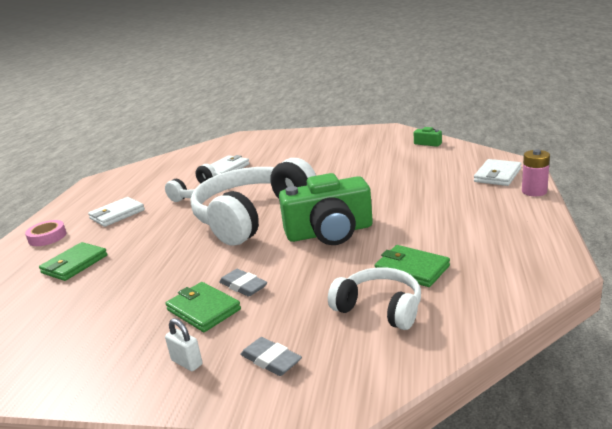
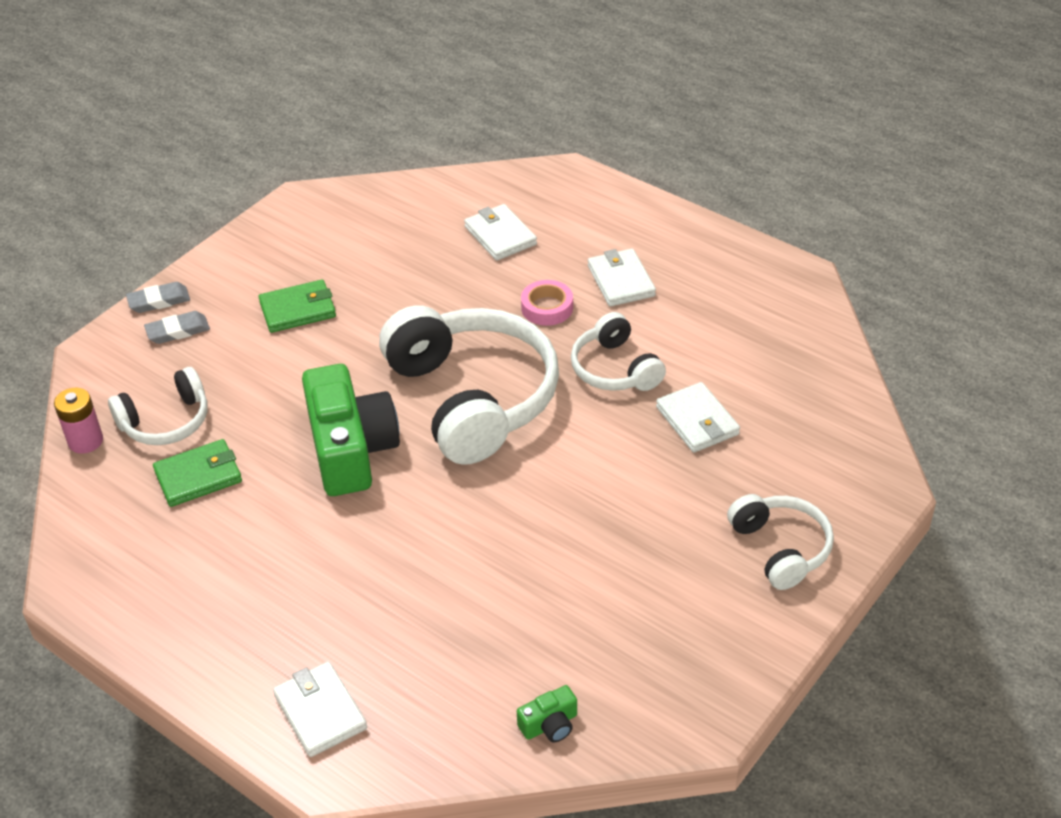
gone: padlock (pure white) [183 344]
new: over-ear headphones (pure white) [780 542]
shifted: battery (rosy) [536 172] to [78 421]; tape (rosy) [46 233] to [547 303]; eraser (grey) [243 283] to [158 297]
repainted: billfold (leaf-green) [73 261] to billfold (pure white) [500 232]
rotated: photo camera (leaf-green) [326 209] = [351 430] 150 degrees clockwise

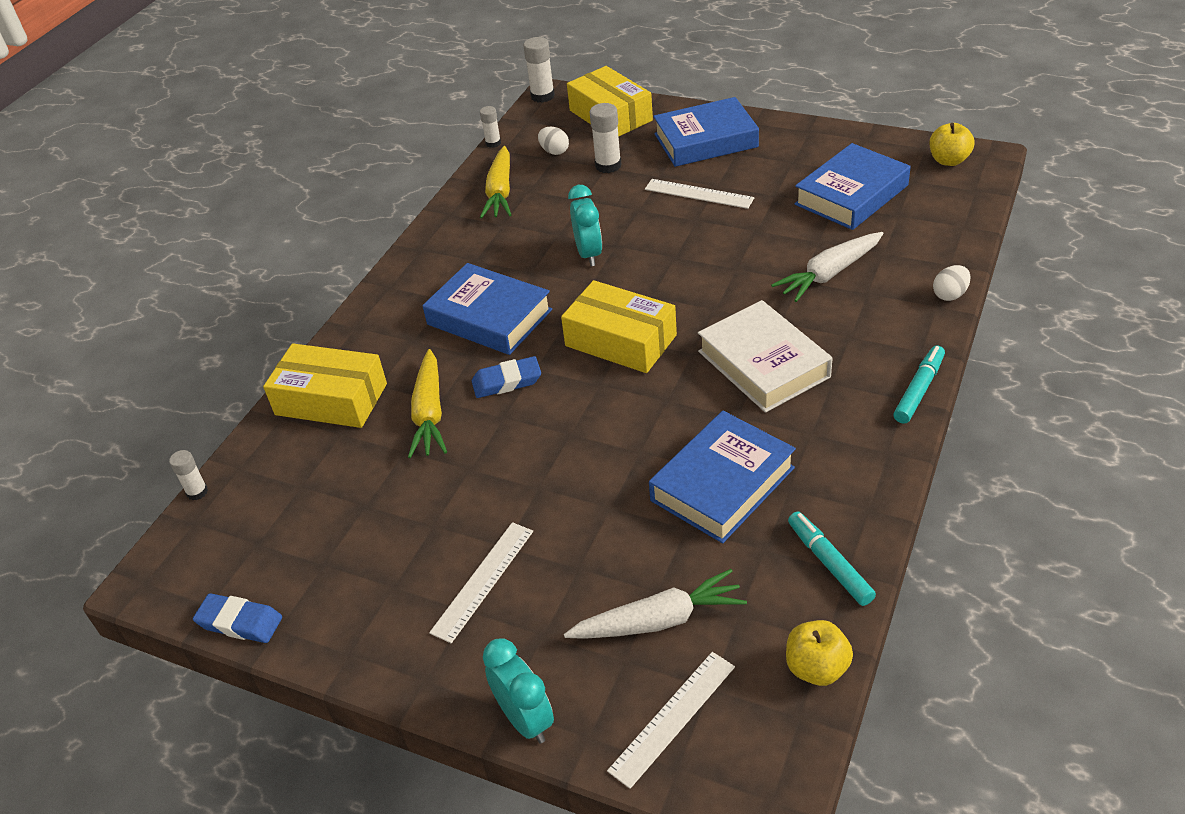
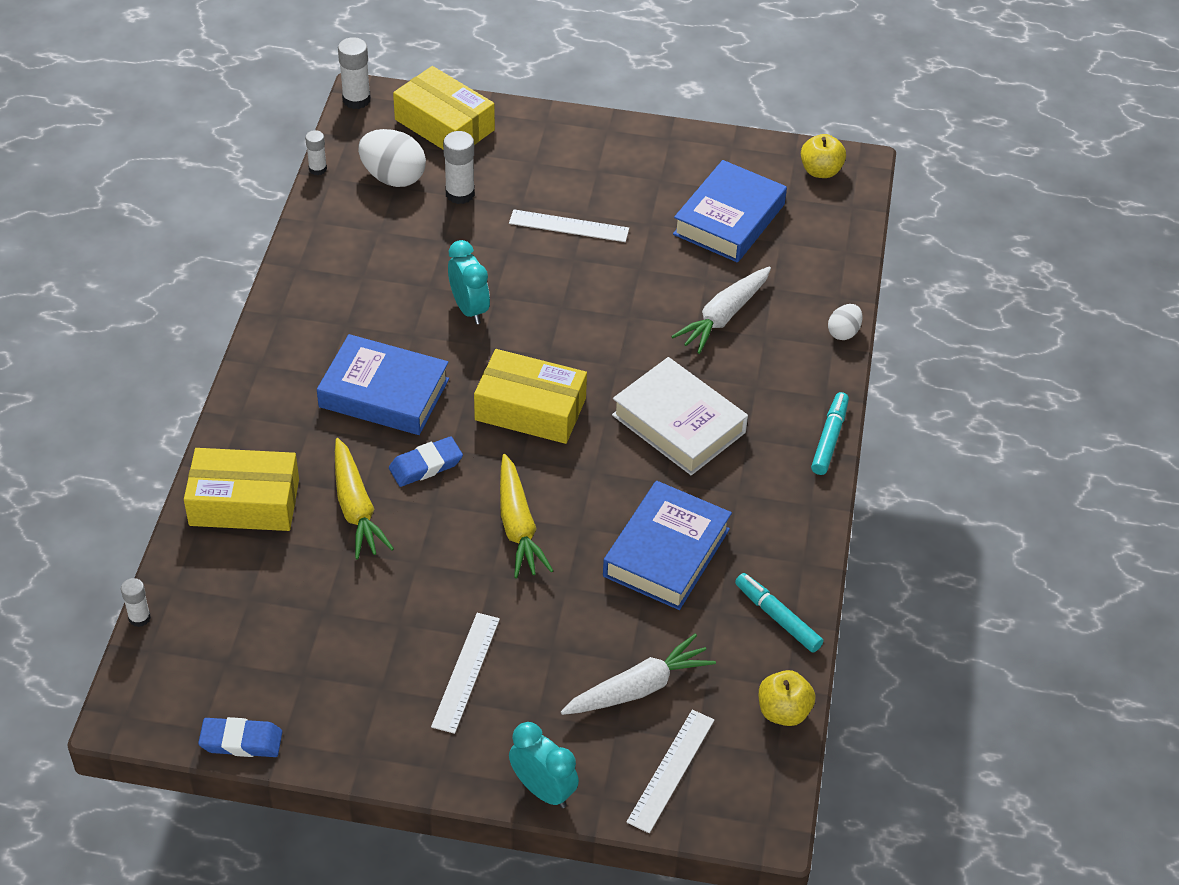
gone: book (cobalt) [706 132]
shifted: root vegetable (yellow) [495 182] to [526 516]
scaled: toy egg (pure white) [553 141] = [392 158] x1.81

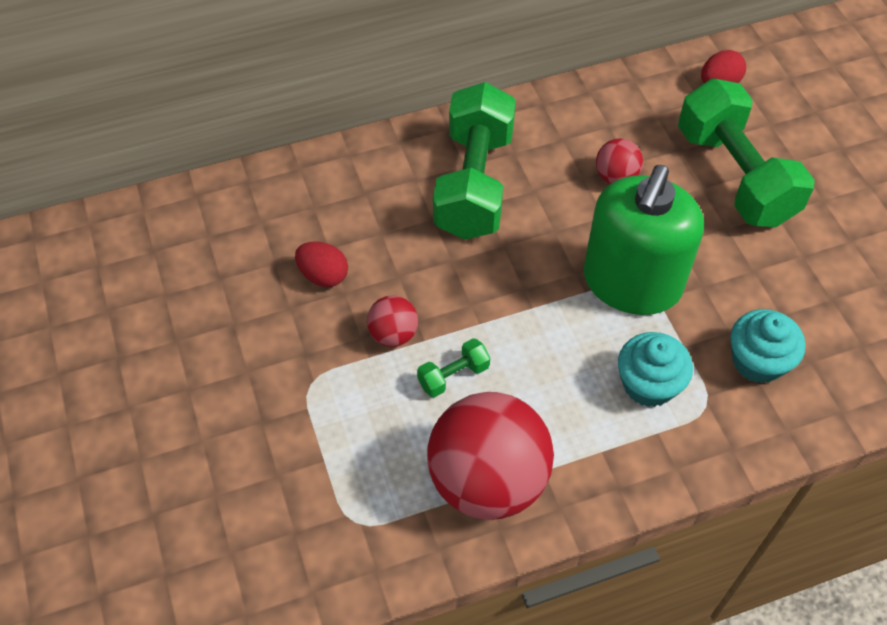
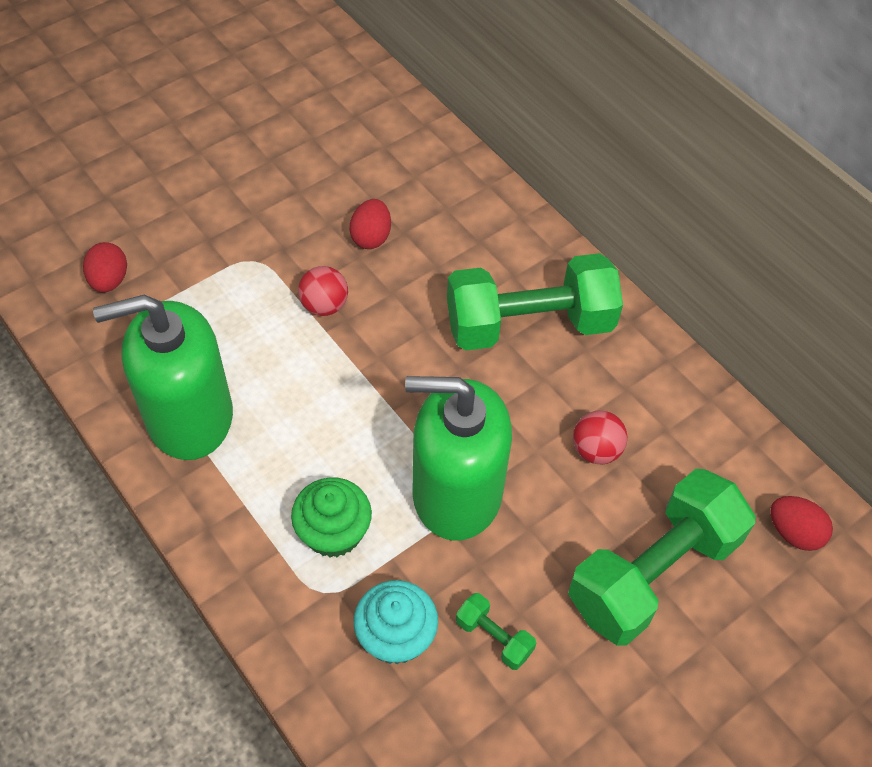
new: toy egg (scarlet) [105 267]
shifted: dumbbell (leaf-green) [453 368] to [496 631]
swapped: play ball (scarlet) [490 456] to pump bottle (leaf-green) [163 377]
repainted: muffin (teal) [655 369] to muffin (leaf-green) [331 517]

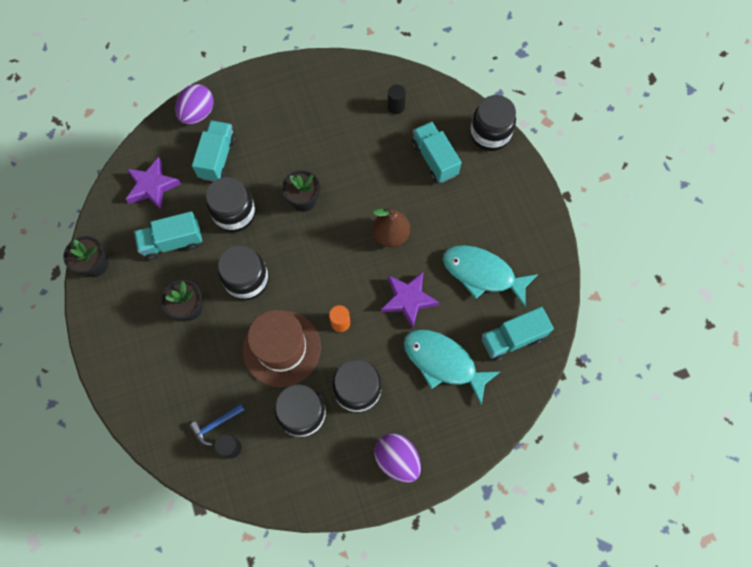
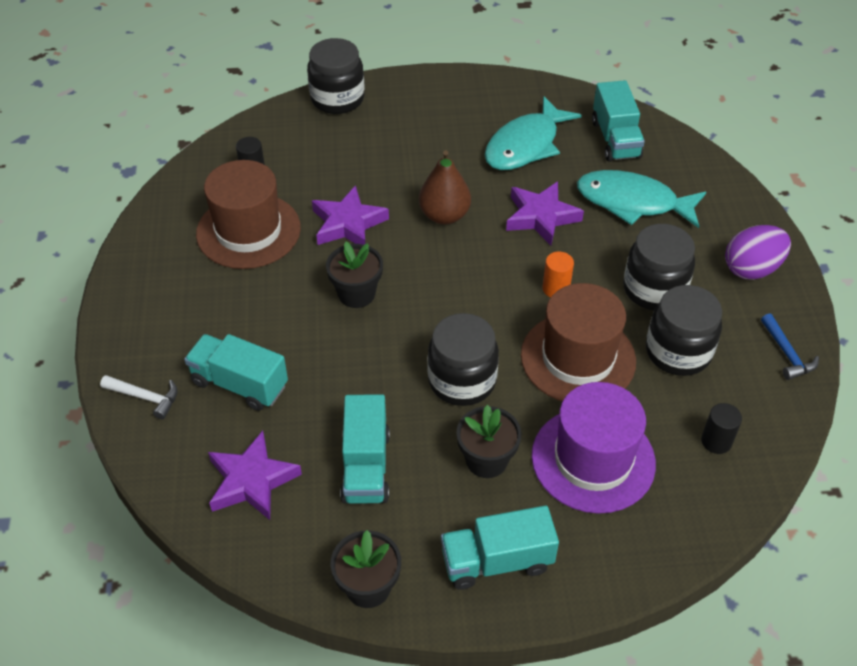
gone: preserve jar (black) [231 204]
new: top hat (russet) [248 214]; star shape (violet) [350 215]; top hat (violet) [594 448]
shifted: toy truck (teal) [437 152] to [500 547]; carpenter's hammer (cobalt) [217 424] to [790 346]
swapped: toy egg (violet) [194 104] to carpenter's hammer (pure white) [139 397]
rotated: fish figure (teal) [452 367] = [641 199] 60 degrees clockwise

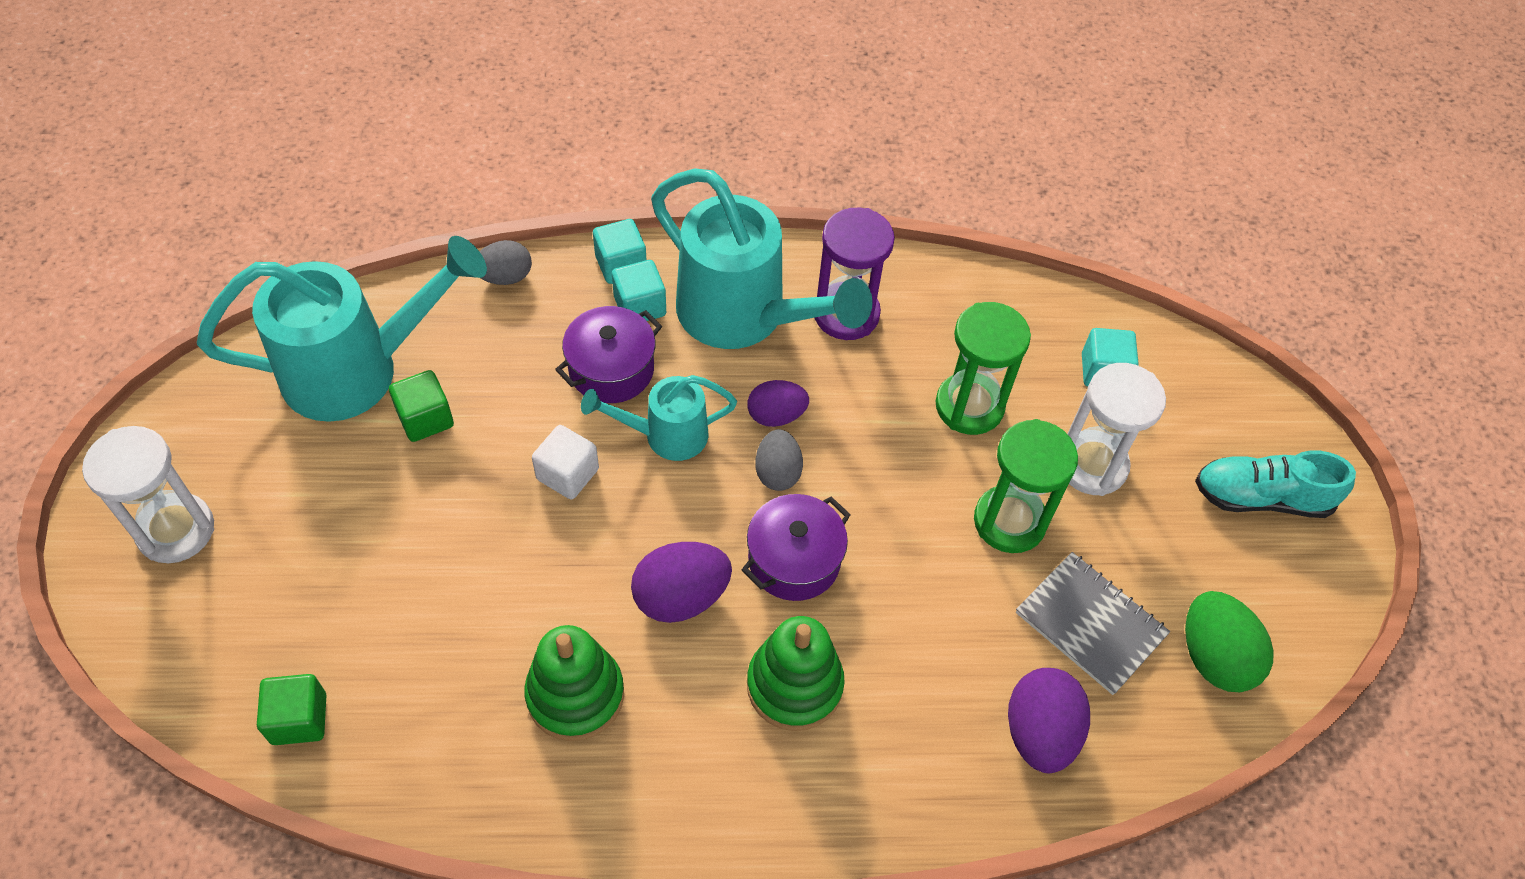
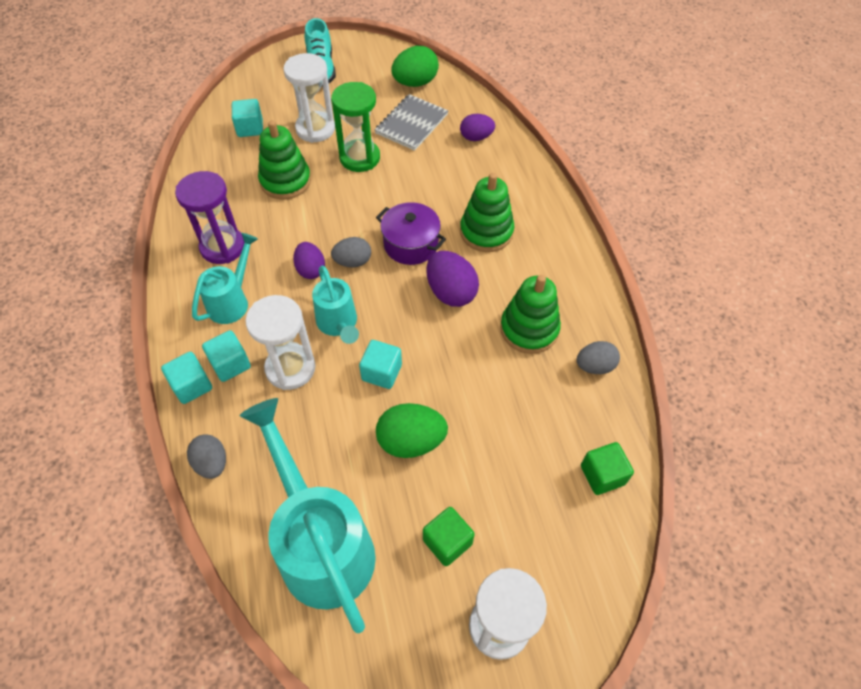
new: toy egg (grey) [598 357]; toy egg (leaf-green) [412 430]
shifted: solid cube (leaf-green) [421 406] to [449 536]
swapped: sand timer (leaf-green) [983 368] to stacking rings (leaf-green) [284 160]; cooking pot (violet) [608 354] to sand timer (pure white) [280 342]
repainted: solid cube (pure white) [565 462] to solid cube (teal) [380 364]
scaled: watering can (teal) [762 258] = [225 278] x0.54; toy egg (violet) [1049 720] = [477 127] x0.66

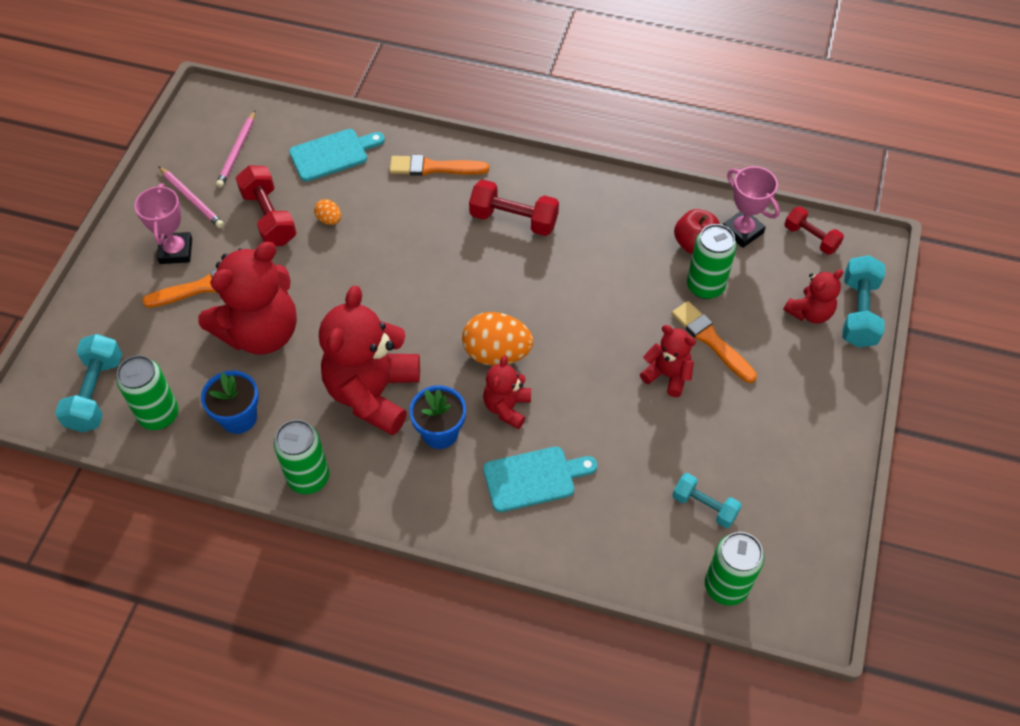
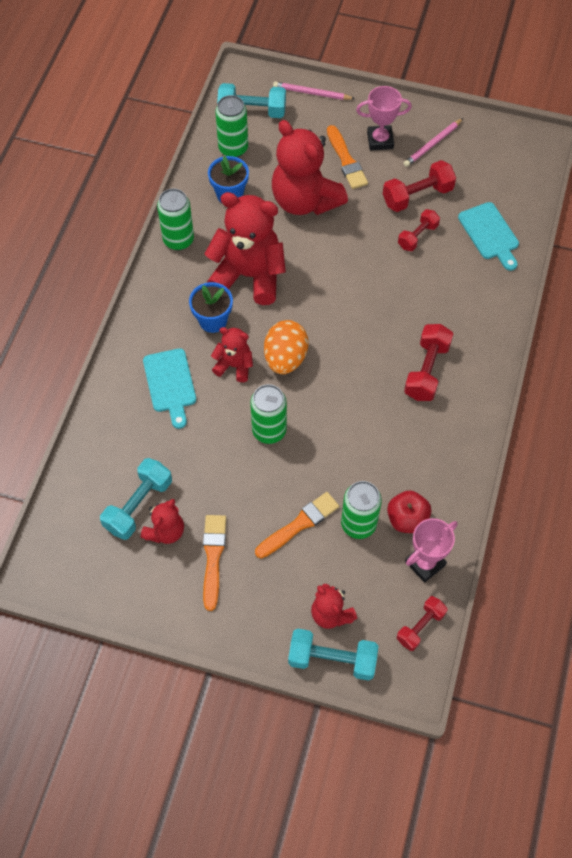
shifted: wooden pencil (rosy) [235 149] to [314 91]; brush (orange) [439 165] to [214 563]; stuffed bear (scarlet) [668 361] to [162 521]; tin (leaf-green) [734 569] to [268 414]
swapped: toy egg (orange) [327 212] to dumbbell (scarlet) [419 230]
scaled: dumbbell (teal) [707 500] = [136 499] x1.53

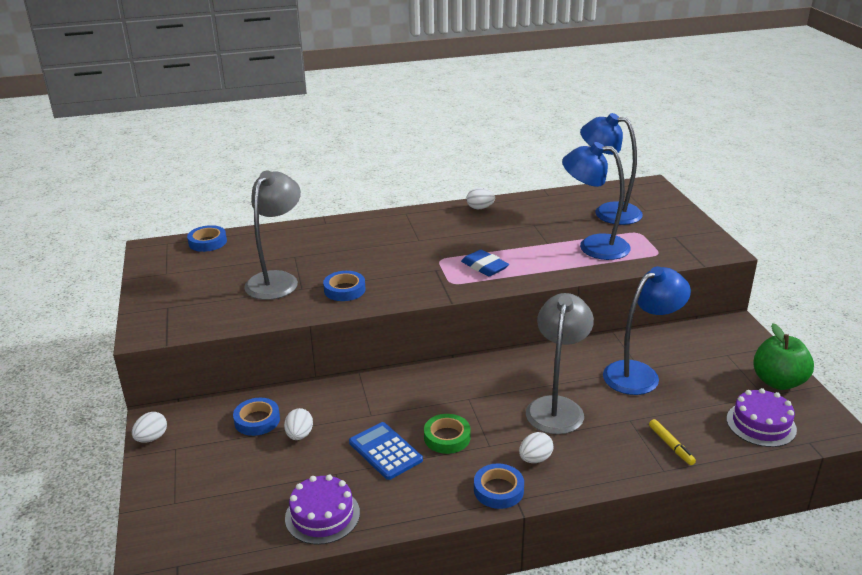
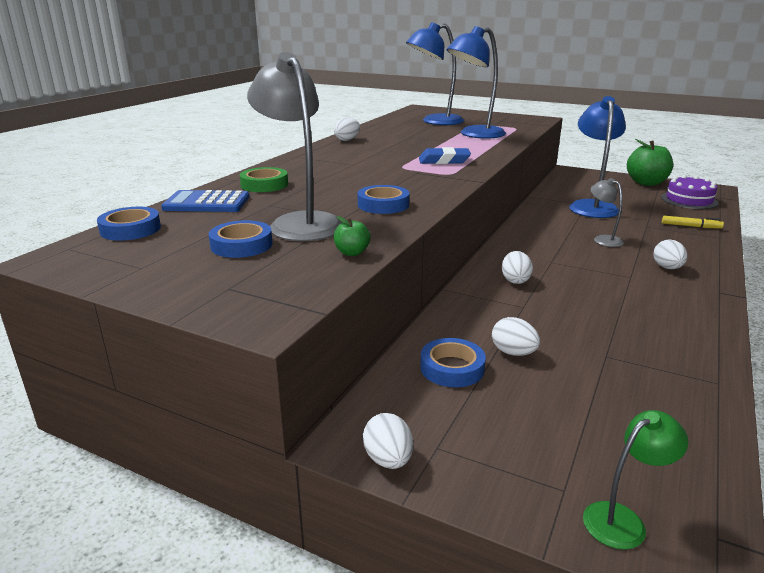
gone: gateau (violet) [322 509]
new: apple (leaf-green) [352 236]; toy egg (pure white) [517 267]; lamp (leaf-green) [635 480]
shifted: tape (leaf-green) [447 434] to [264 179]; calculator (cobalt) [386 451] to [205 201]; tape (cobalt) [499 486] to [240 239]
scaled: lamp (grey) [560 363] = [607 212] x0.51

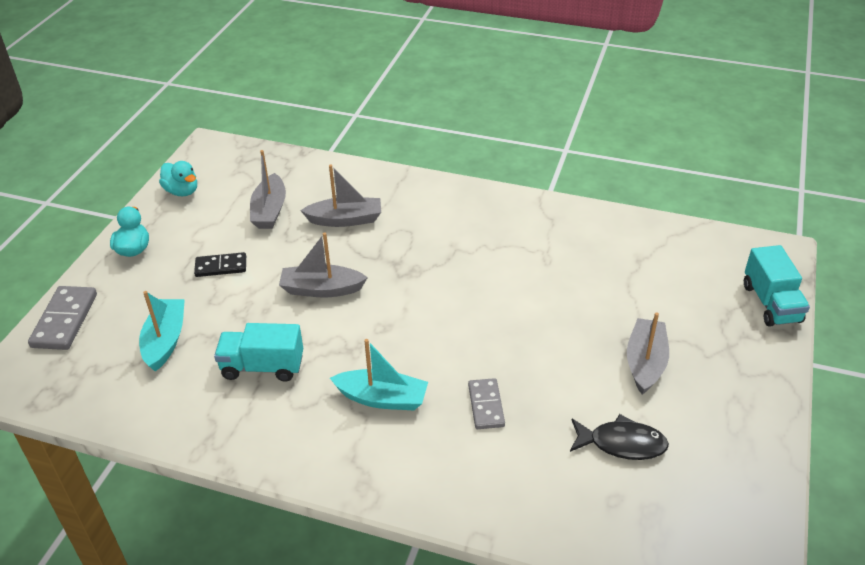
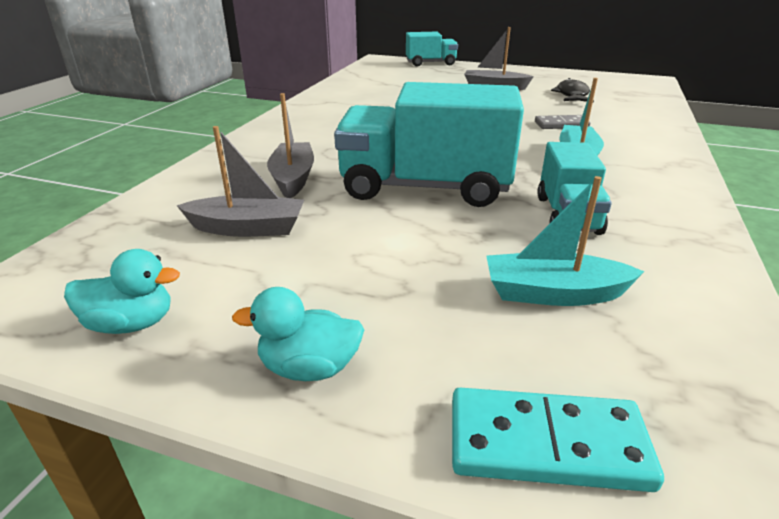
gone: domino (black) [220 264]
swapped: boat (grey) [323 265] to toy truck (teal) [429 144]
repainted: domino (grey) [62 318] to domino (teal) [558 440]
rotated: duck (teal) [178 178] = [122 291] 45 degrees clockwise

